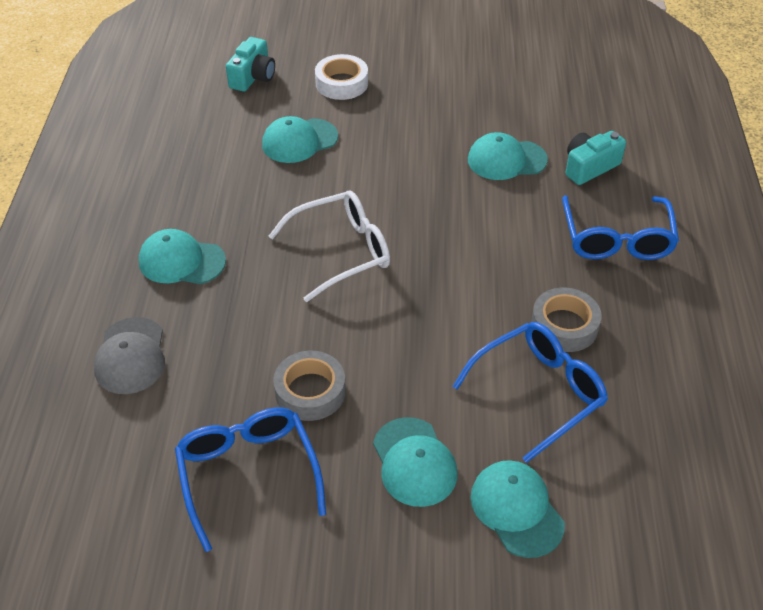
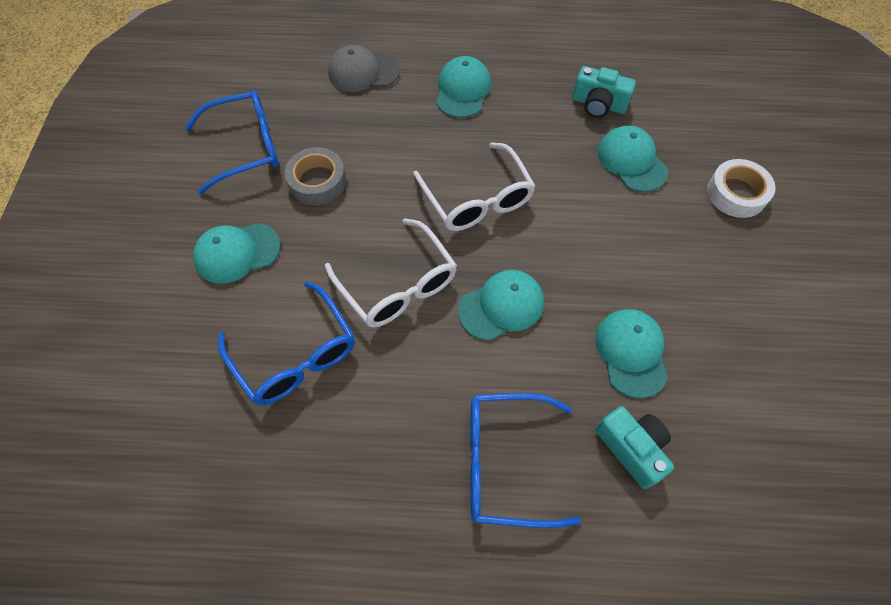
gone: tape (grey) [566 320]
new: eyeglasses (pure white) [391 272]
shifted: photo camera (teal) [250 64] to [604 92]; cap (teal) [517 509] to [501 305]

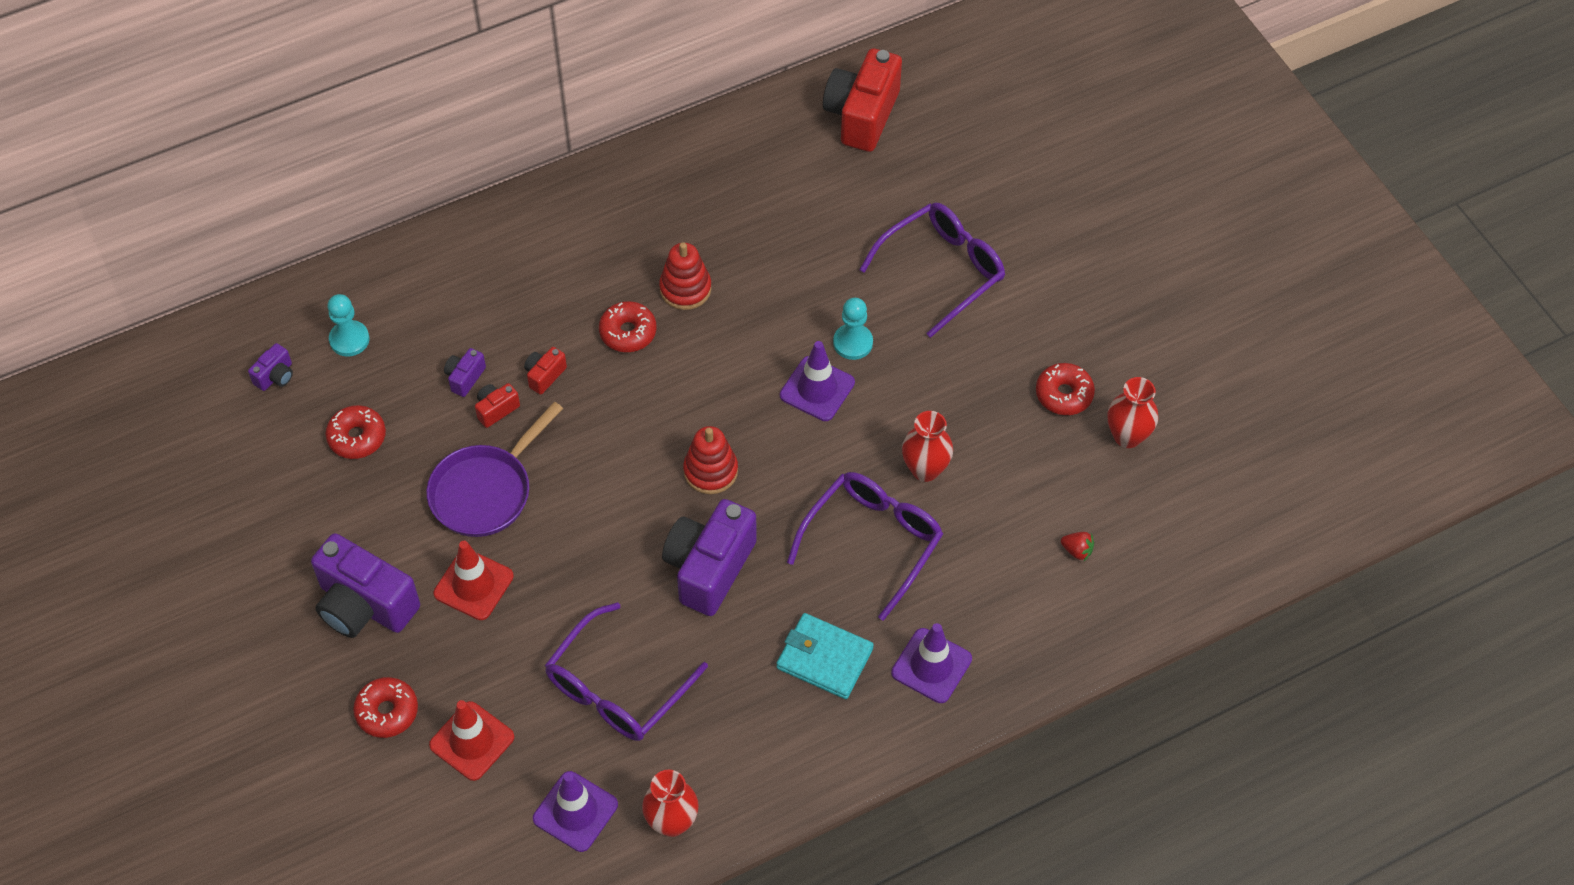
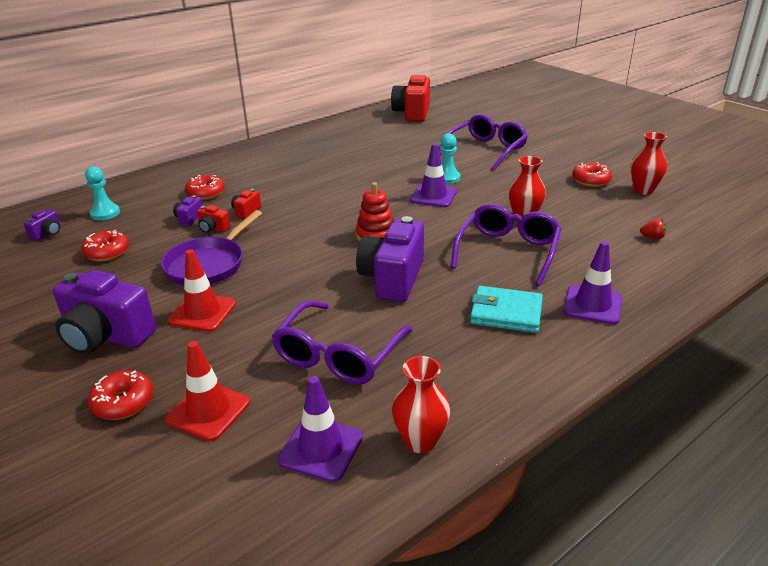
gone: stacking rings (scarlet) [685 276]
shifted: donut (scarlet) [627 326] to [205 187]
rotated: photo camera (scarlet) [497 405] = [214 219] 105 degrees counterclockwise

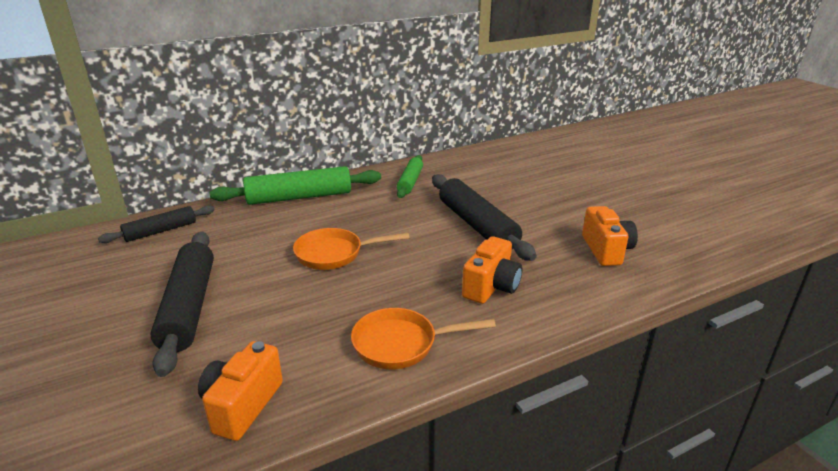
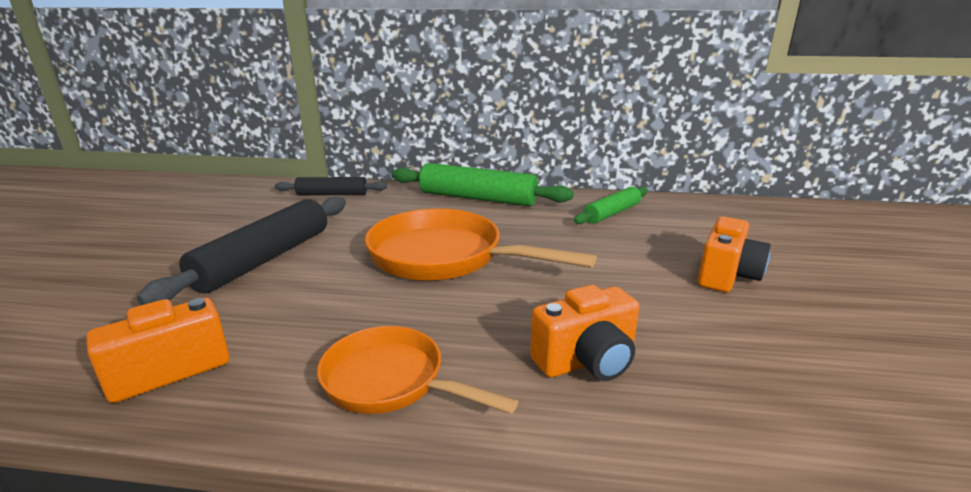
gone: rolling pin (black) [484 217]
shifted: photo camera (orange) [610 236] to [734 254]
scaled: skillet (orange) [351 249] = [481 245] x1.62

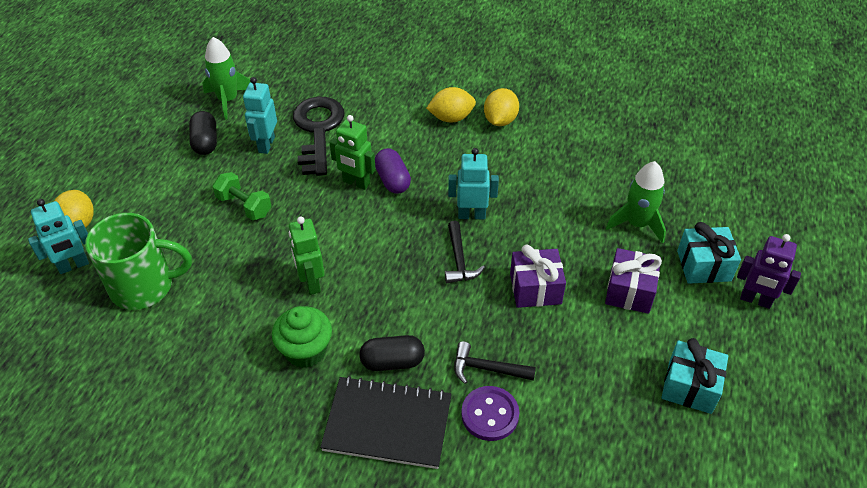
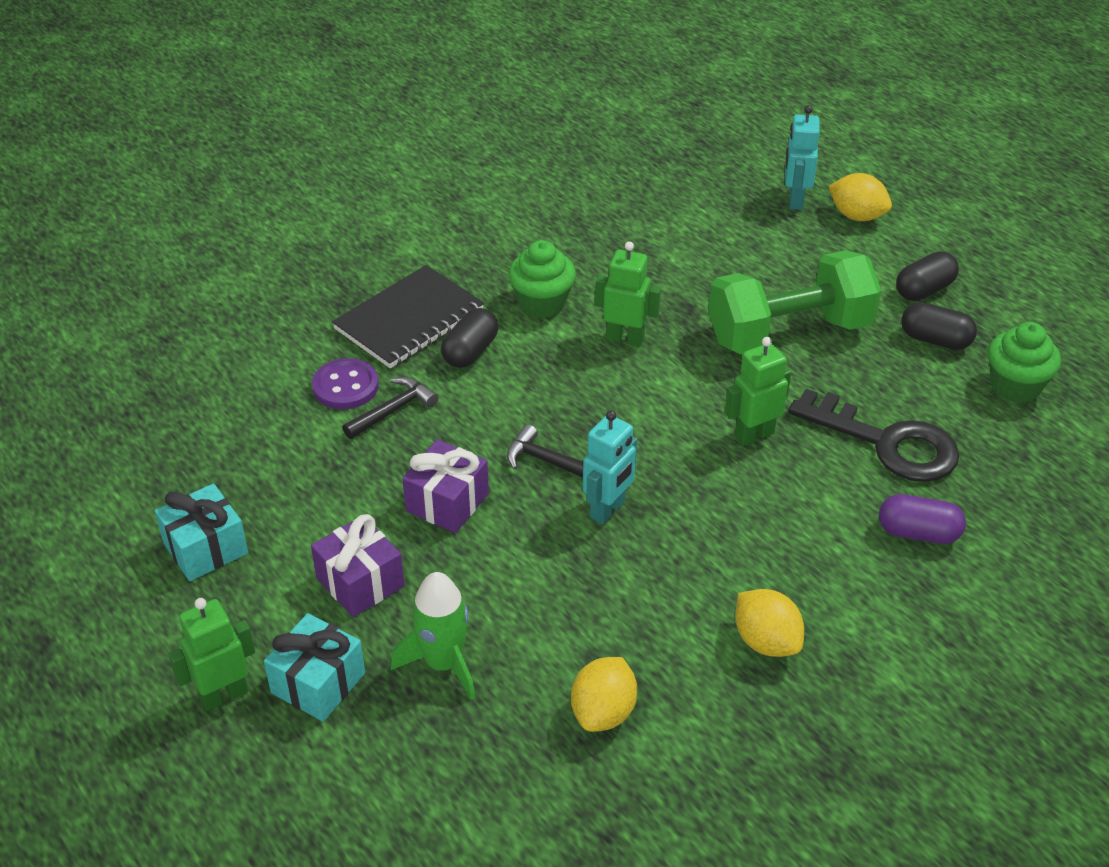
gone: robot (teal) [260 115]; mug (leaf-green) [138 261]
new: pill (black) [927 276]
shifted: toy lemon (yellow) [451 104] to [604 694]; pill (violet) [393 171] to [922 519]
swapped: rocket (leaf-green) [226 78] to muffin (leaf-green) [1024 362]
repainted: robot (violet) [769 271] to robot (leaf-green) [211 654]
scaled: dumbbell (leaf-green) [242 196] = [794 302] x2.03

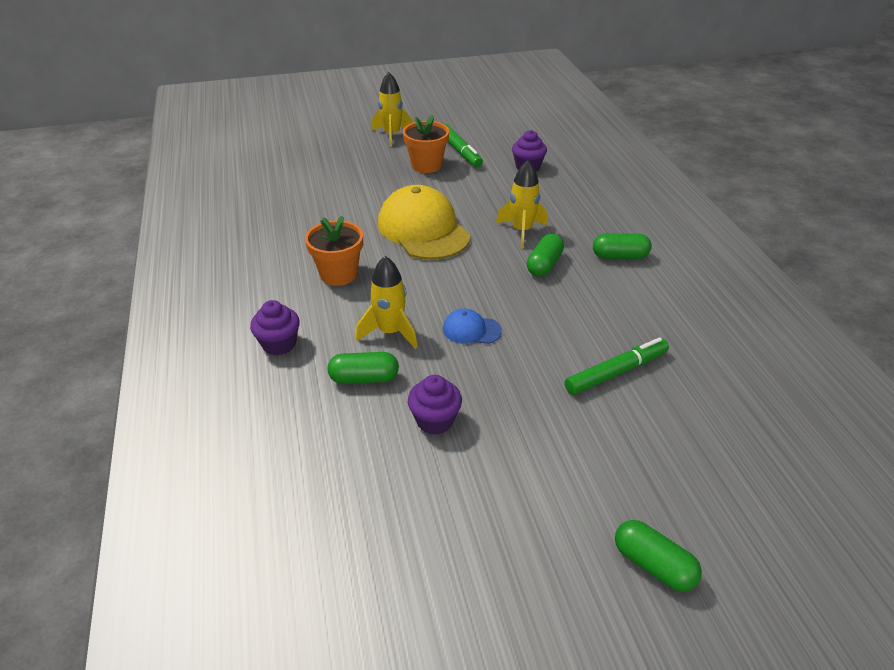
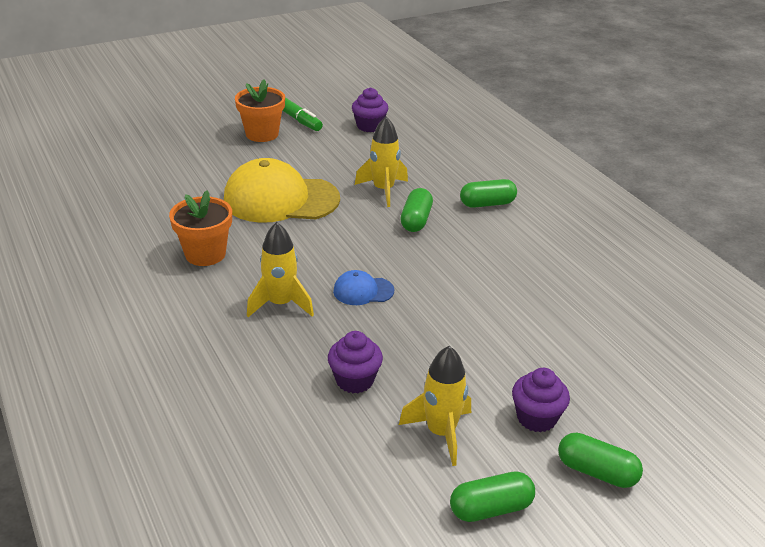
gone: marker (leaf-green) [617 366]
shifted: rocket (yellow) [392 109] to [435 406]; muffin (violet) [275 328] to [541 400]; pill (leaf-green) [363 368] to [492 496]
rotated: cap (yellow) [424 222] = [282 190] 45 degrees counterclockwise

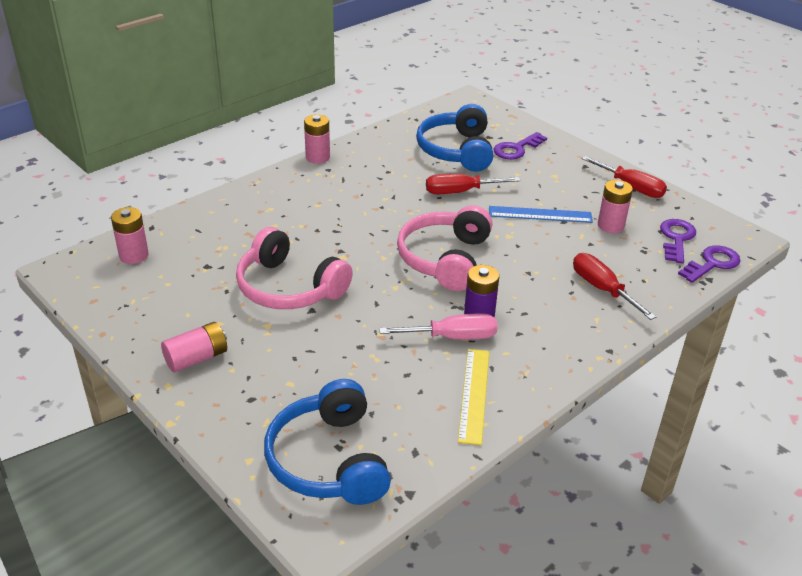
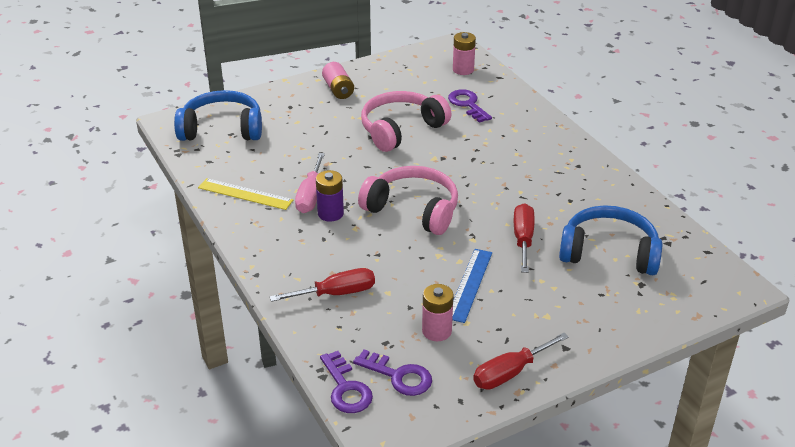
gone: battery (rosy) [317 139]
shifted: key (violet) [520 146] to [470 106]

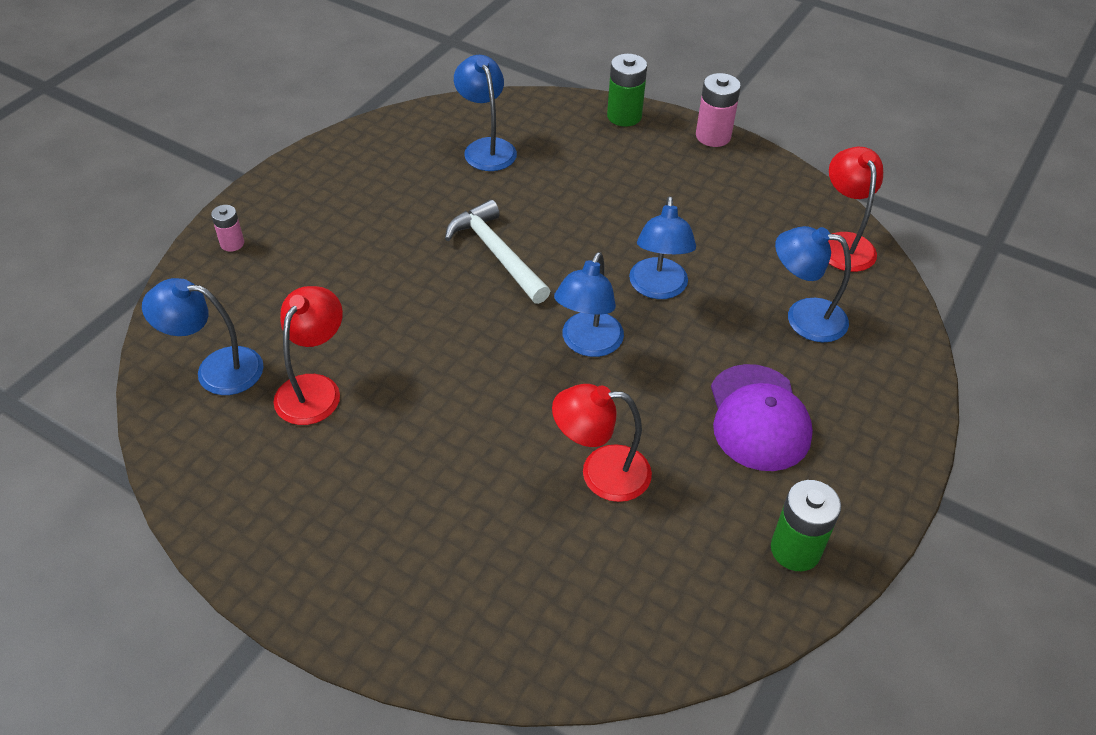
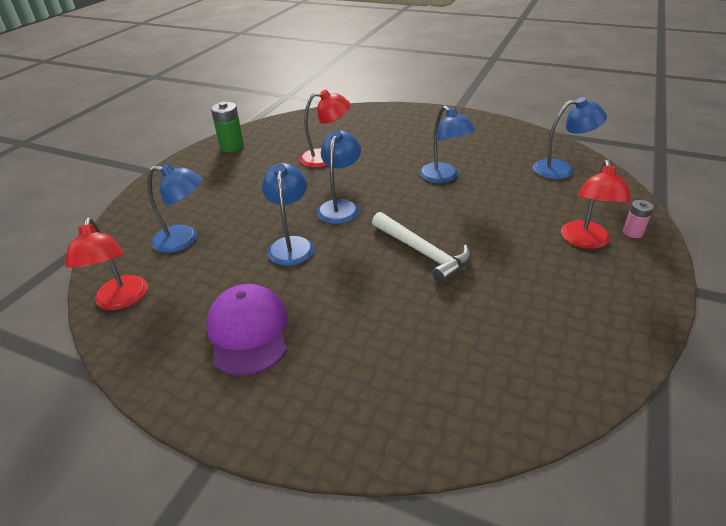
gone: battery (leaf-green) [627 90]; battery (rosy) [718 110]
shifted: lamp (cobalt) [485 113] to [447 144]; lamp (scarlet) [308 355] to [596 204]; cap (violet) [762 417] to [247 330]

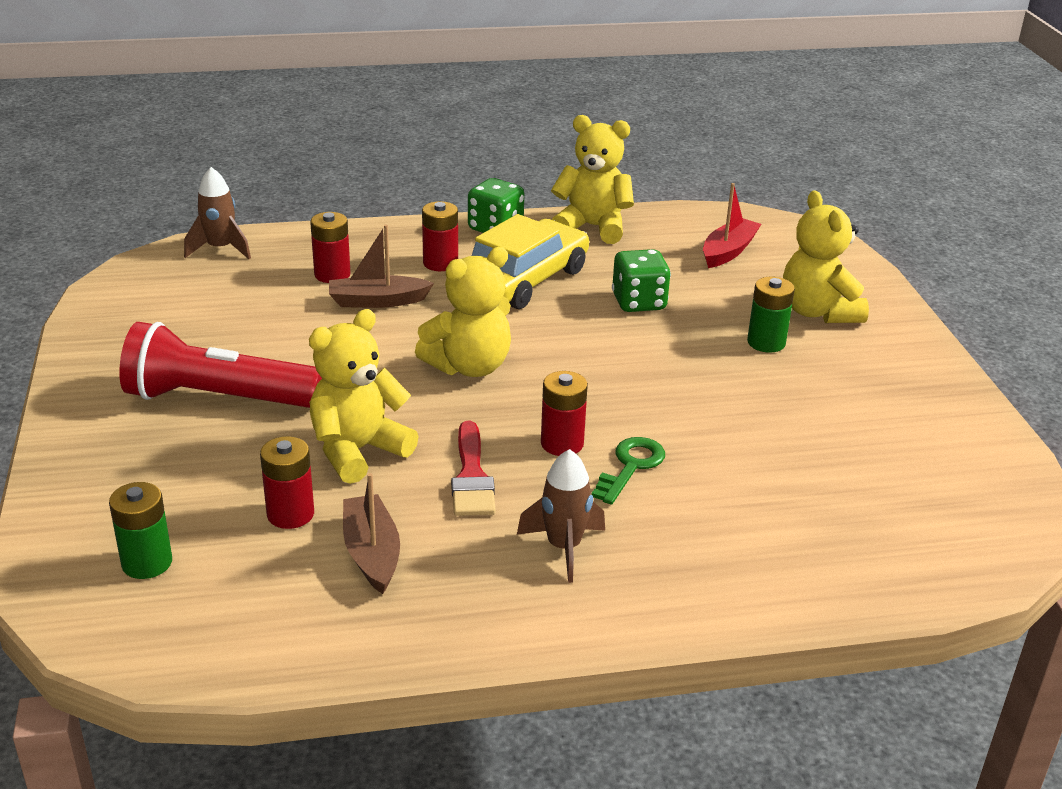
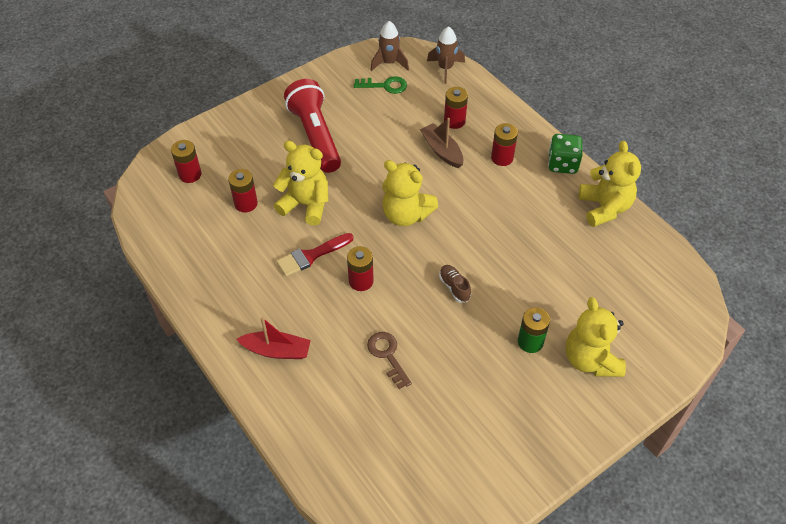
gone: automobile (yellow) [530 261]; game die (leaf-green) [641 280]; boat (russet) [371 533]
new: lace-up shoe (russet) [455 284]; key (russet) [389 360]
shifted: boat (scarlet) [732 225] to [273 338]; key (leaf-green) [628 471] to [380 85]; rocket (russet) [561 516] to [389 46]
repainted: battery (leaf-green) [140 530] to battery (scarlet) [186 161]
rotated: stuffed bear (yellow) [826 256] = [595 337] 60 degrees counterclockwise

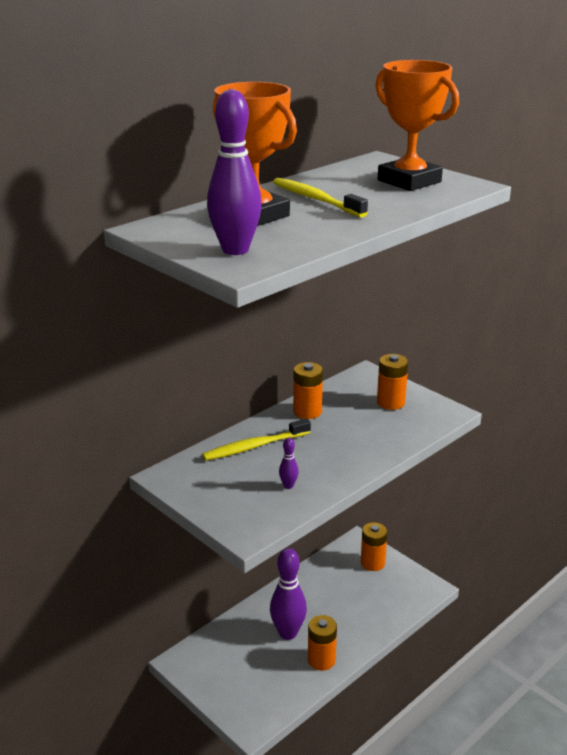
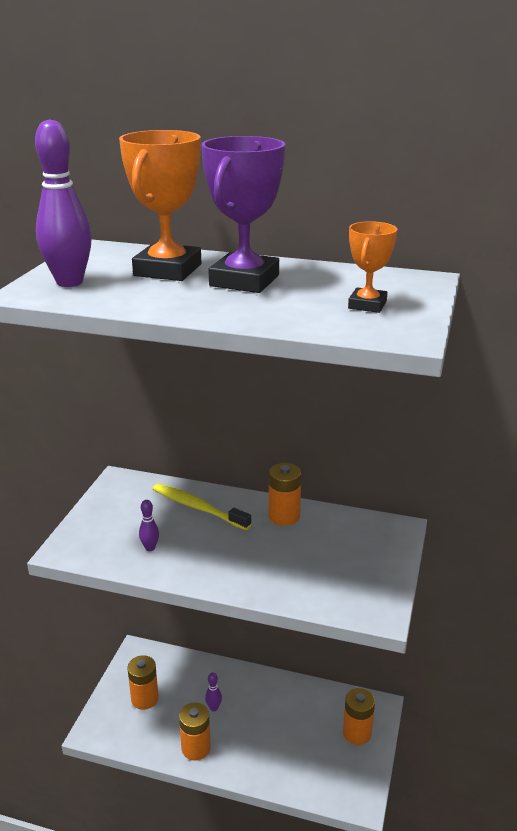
shifted: battery (orange) [392 382] to [143 682]
swapped: toothbrush (yellow) [320 197] to trophy (violet) [243 214]
scaled: trophy (orange) [417 125] = [372 267] x0.55; skittle (violet) [288 594] = [213 691] x0.44

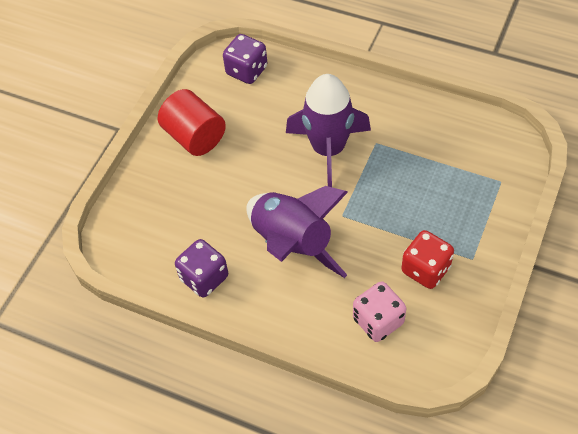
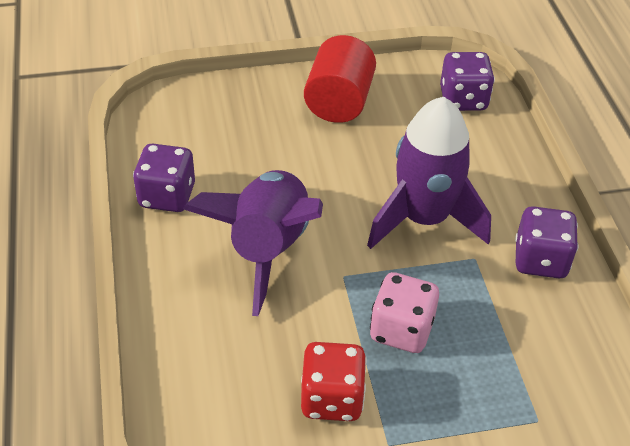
new: game die (violet) [547 242]
shifted: game die (rosy) [379 312] to [404 312]

